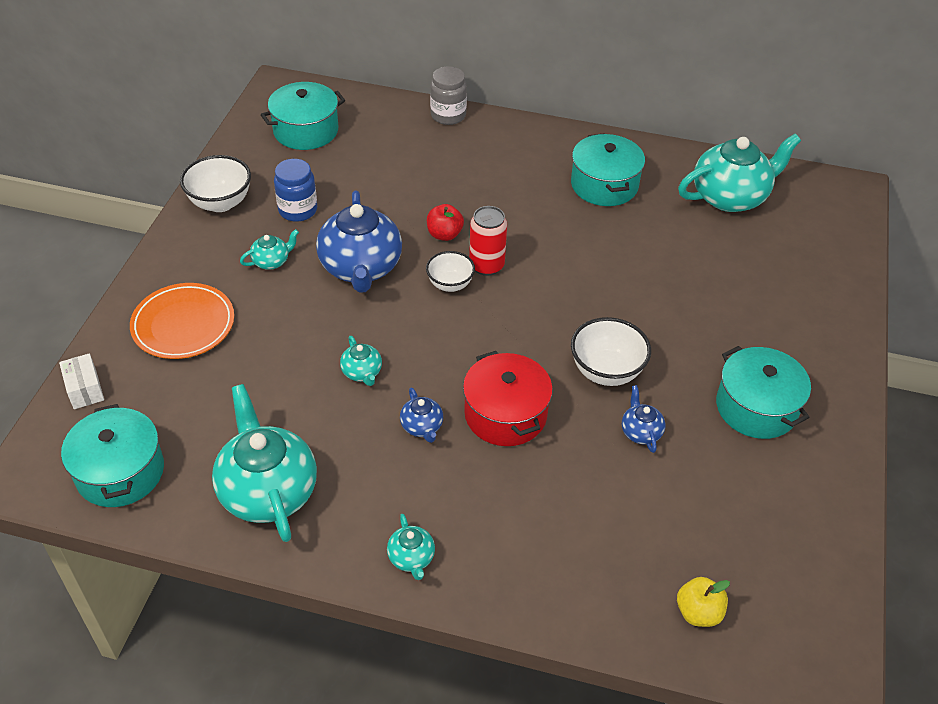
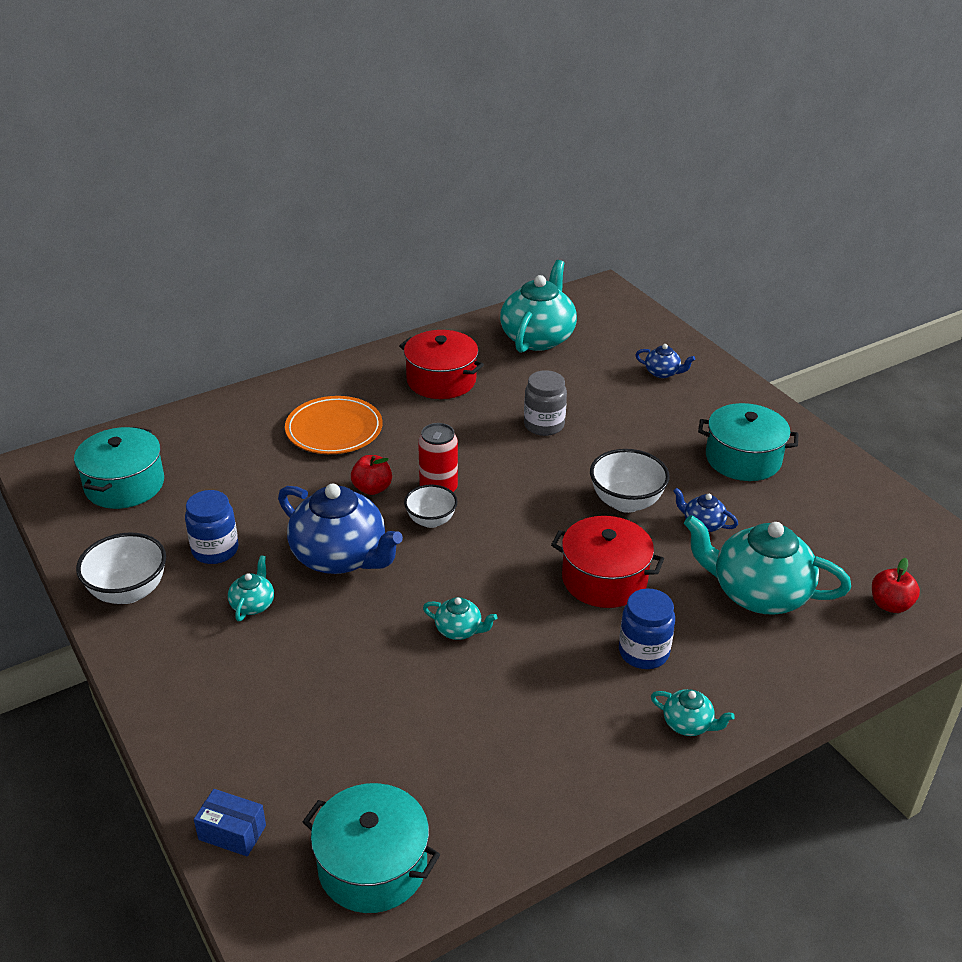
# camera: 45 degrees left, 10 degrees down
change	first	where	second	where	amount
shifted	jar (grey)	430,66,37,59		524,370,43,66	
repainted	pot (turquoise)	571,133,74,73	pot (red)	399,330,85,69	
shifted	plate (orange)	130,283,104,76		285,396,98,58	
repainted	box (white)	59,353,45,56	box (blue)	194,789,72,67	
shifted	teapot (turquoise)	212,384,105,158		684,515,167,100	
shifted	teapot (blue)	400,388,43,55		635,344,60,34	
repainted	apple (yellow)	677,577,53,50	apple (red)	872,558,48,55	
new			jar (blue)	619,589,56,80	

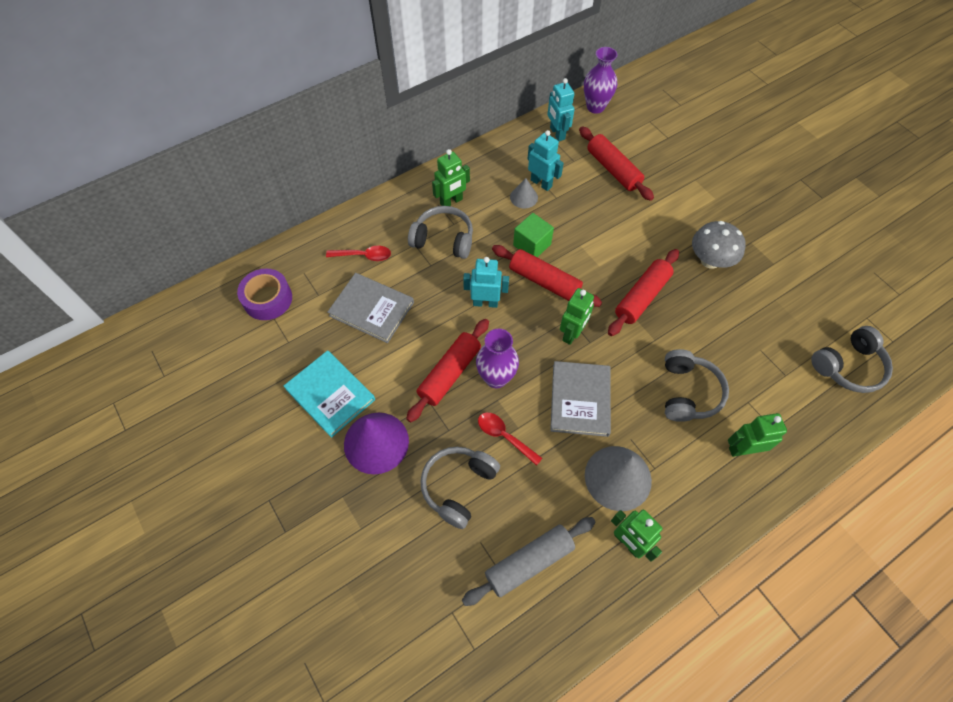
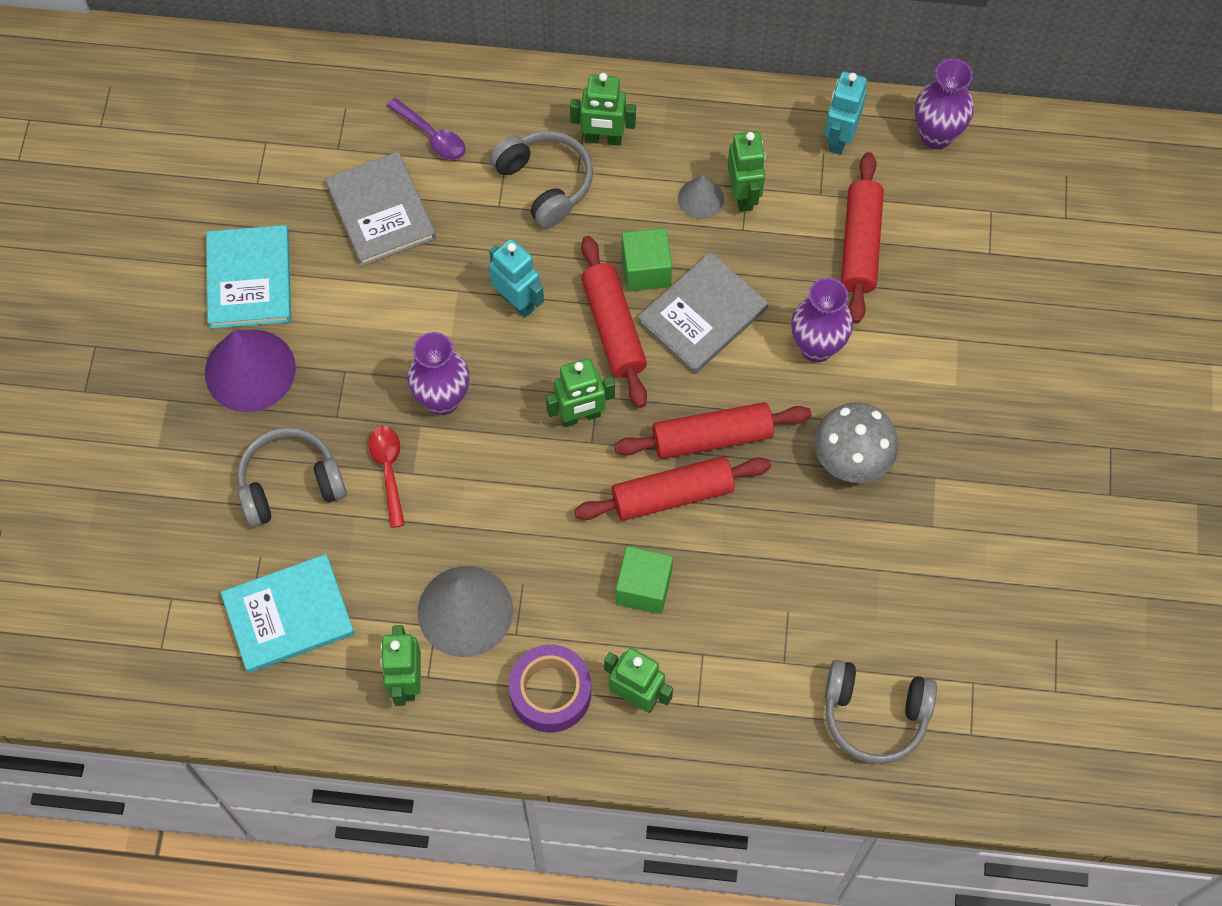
# camera: 40 degrees right, 5 degrees up
change	first	where	second	where	amount
repainted	robot (turquoise)	527,130,37,61	robot (green)	728,131,38,81	
repainted	spoon (red)	326,246,65,15	spoon (purple)	387,98,78,62	
shifted	tape (purple)	237,269,55,51		509,645,82,87	
shifted	rolling pin (red)	406,319,83,103		574,456,197,65	
swapped	headphones (grey)	665,349,64,73	cube (green)	616,546,57,68	
shifted	book (grey)	550,361,61,76		638,252,130,122	
swapped	rolling pin (grey)	462,517,133,89	book (turquoise)	221,554,134,119	
new			vase (purple)	791,278,62,85	

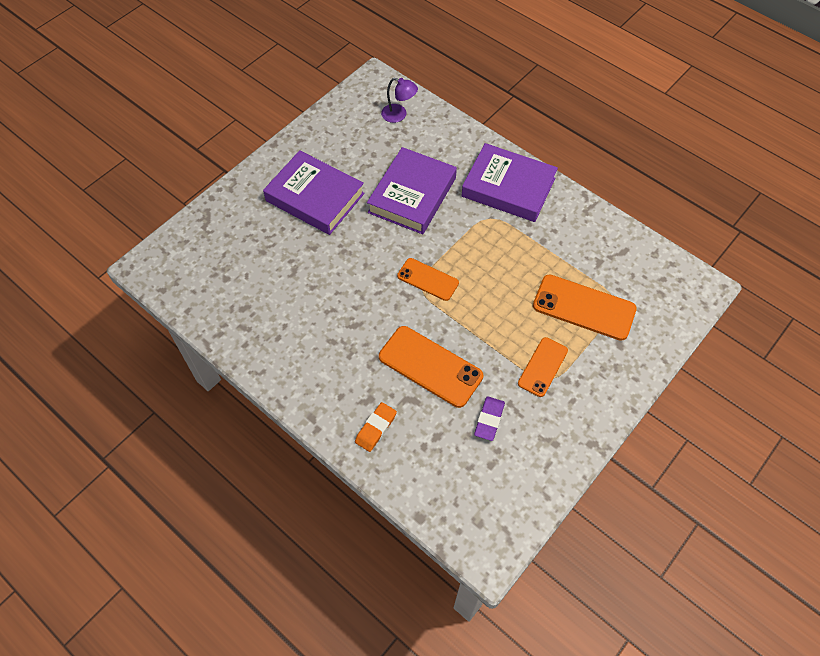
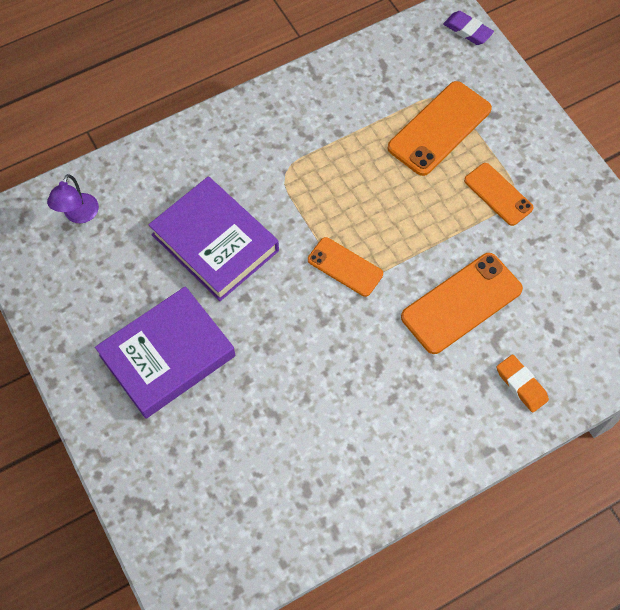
# camera: 70 degrees left, 5 degrees up
change	first	where	second	where	amount
rotated	lamp (purple)	381,78,37,45		47,174,52,49	150 degrees clockwise
gone	book (purple)	461,143,97,79			
rotated	phone (orange)	397,258,62,43		308,237,75,60	75 degrees clockwise
shifted	eraser (purple)	474,396,31,45		443,11,51,34	

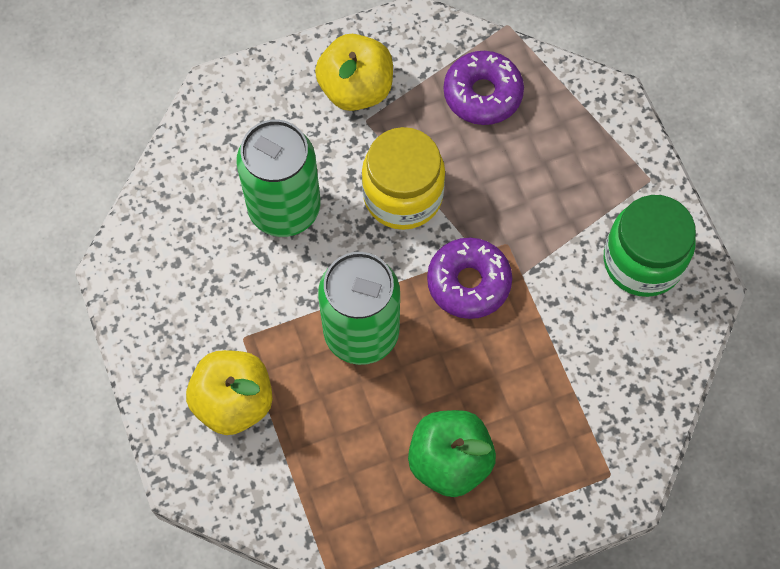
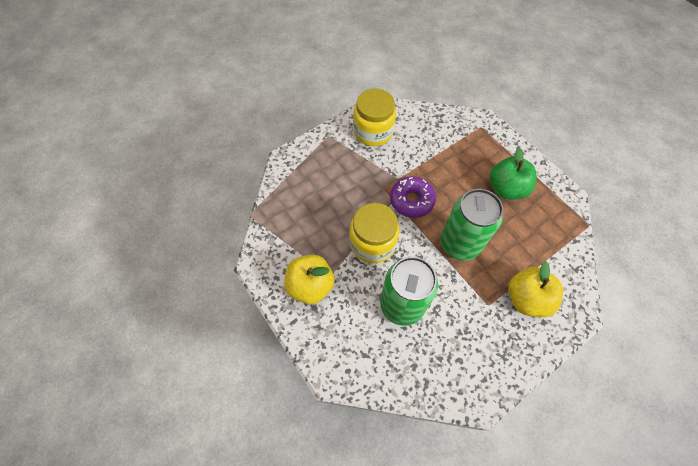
# camera: 105 degrees left, 5 degrees down
change	first	where	second	where	amount
gone	donut (purple)	444,51,80,74			
repainted	jar (green)	604,195,92,102	jar (yellow)	353,89,43,57	

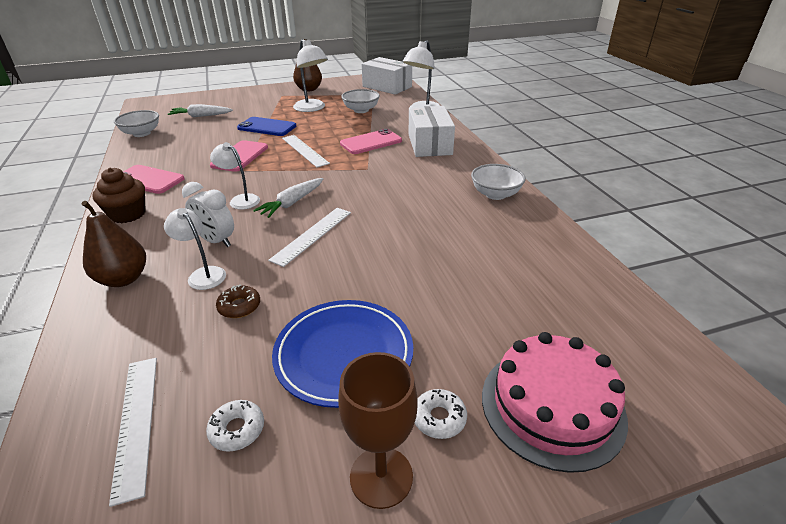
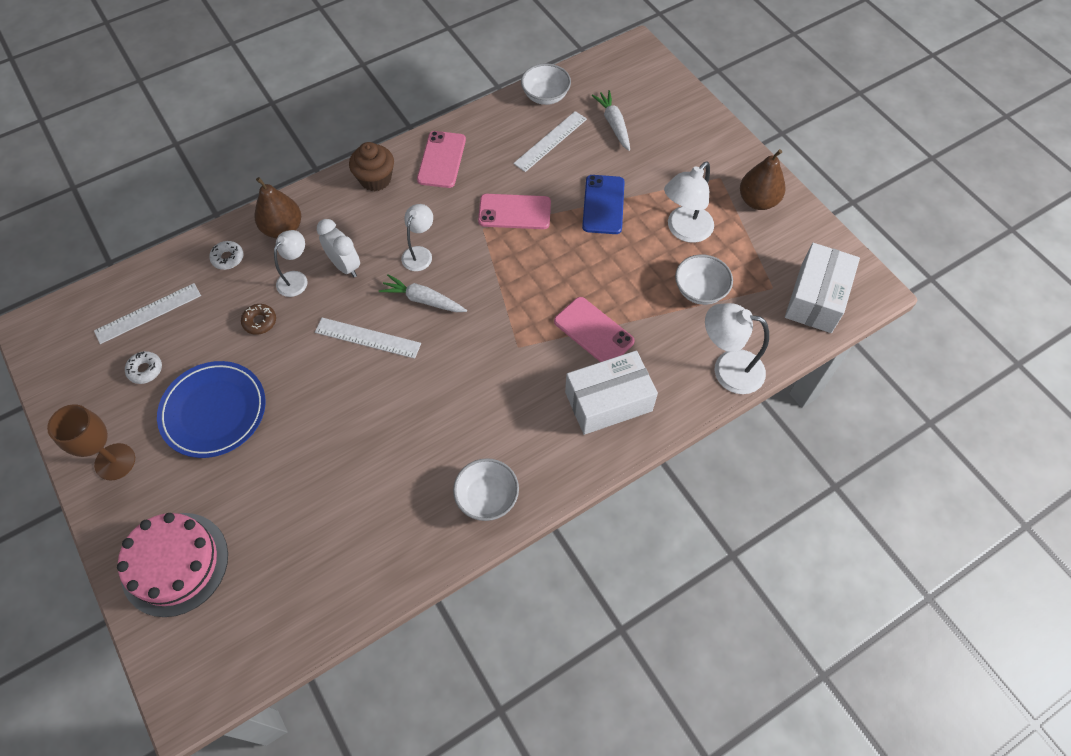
# camera: 75 degrees right, 25 degrees up
change	first	where	second	where	amount
shifted	ruler (white)	282,135,48,32		513,111,74,61	
rotated	clock (white)	182,182,52,65		317,219,43,58	120 degrees clockwise
shifted	donut (white)	415,389,52,50		209,241,34,29	

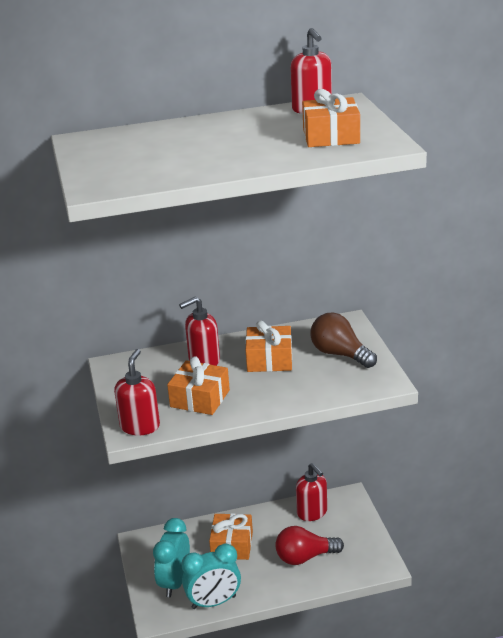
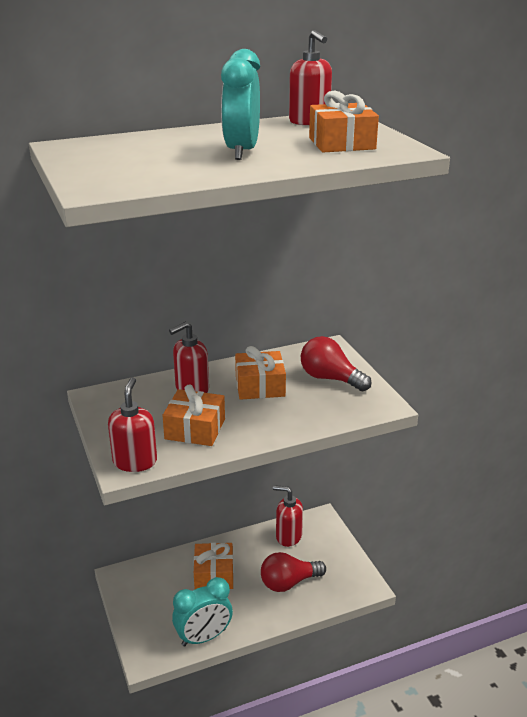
# camera: 10 degrees left, 0 degrees up
change	first	where	second	where	amount
repainted	light bulb (brown)	310,312,67,56	light bulb (red)	301,336,71,55	
rotated	soap dispenser (red)	296,463,31,58		273,485,30,62	150 degrees clockwise
shifted	clock (turquoise)	153,518,37,79		221,49,39,111	

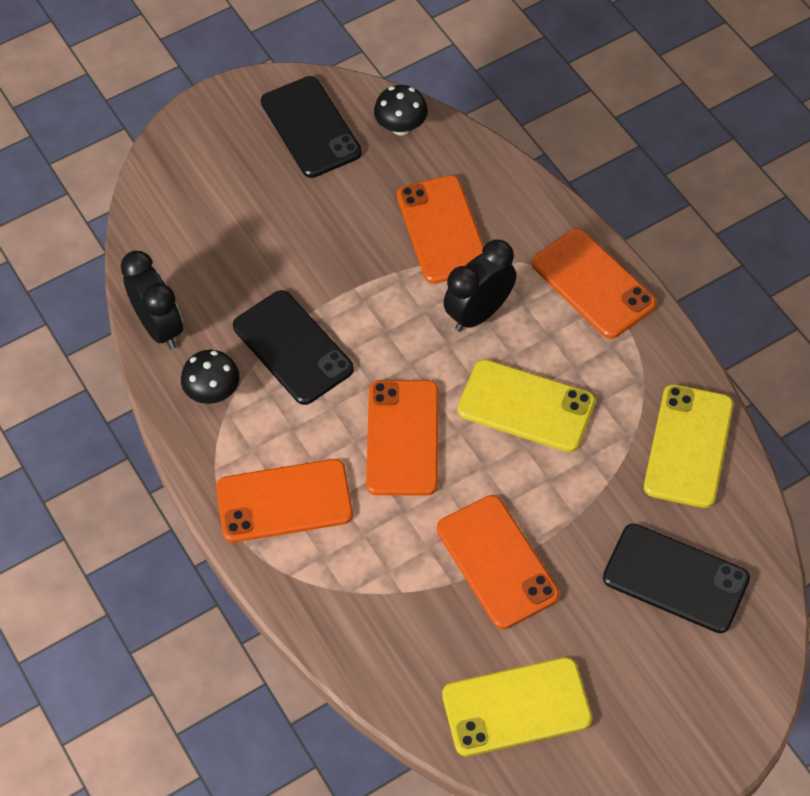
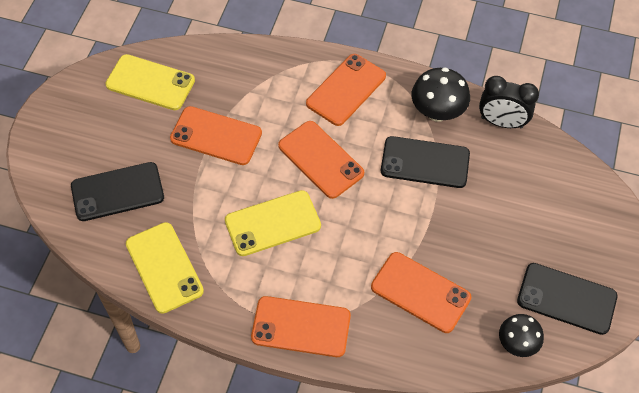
# camera: 135 degrees right, 0 degrees up
change	first	where	second	where	amount
gone	clock (black)	443,239,73,93			
scaled	mushroom (black)	181,350,59,54		411,67,59,55	x1.50
rotated	phone (yellow)	442,657,150,99		105,54,90,56	75 degrees clockwise

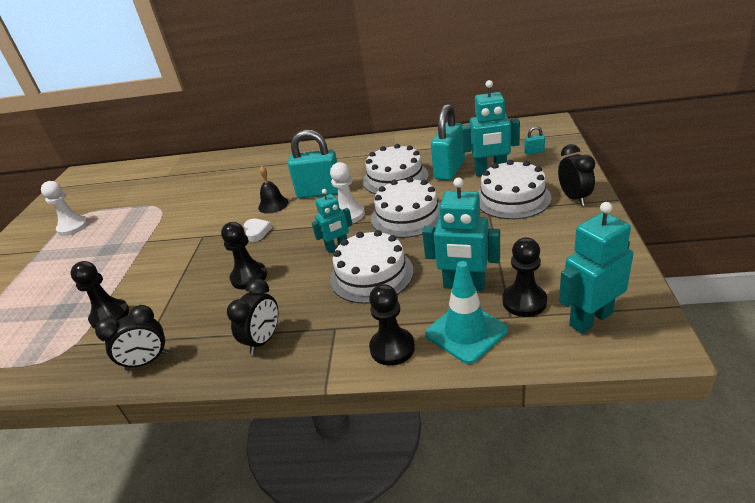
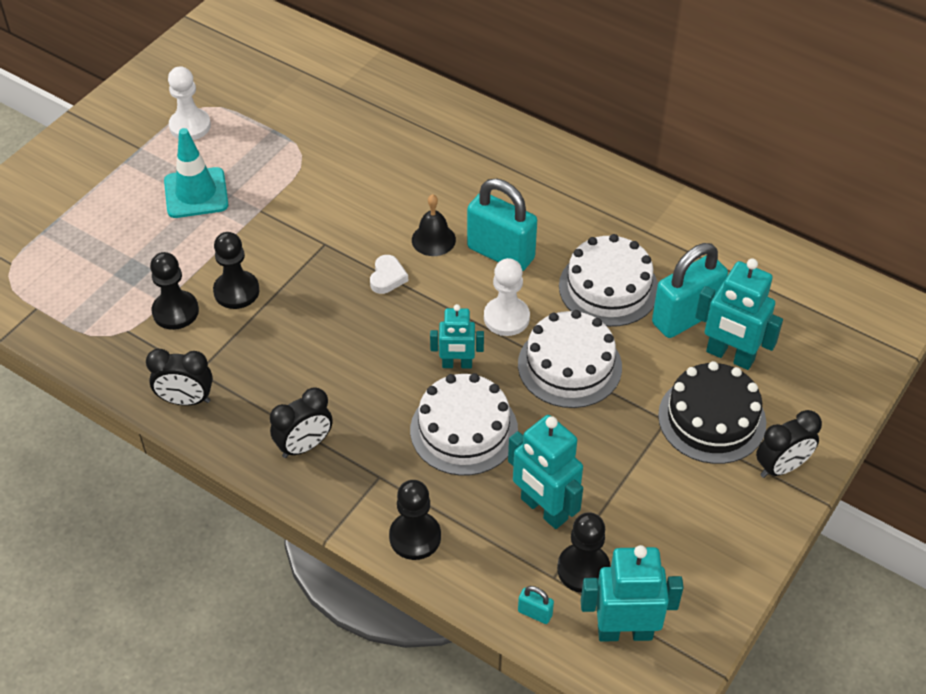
# camera: 25 degrees right, 15 degrees up
change	first	where	second	where	amount
shifted	padlock (turquoise)	524,126,21,29		518,586,36,38	
rotated	clock (black)	558,144,37,62		756,410,66,68	45 degrees clockwise
repainted	cake (white)	478,160,73,59	cake (black)	658,361,108,103	
shifted	pawn (black)	221,222,46,67		213,232,46,77	
shifted	traffic cone (turquoise)	425,261,83,103		164,128,64,90	

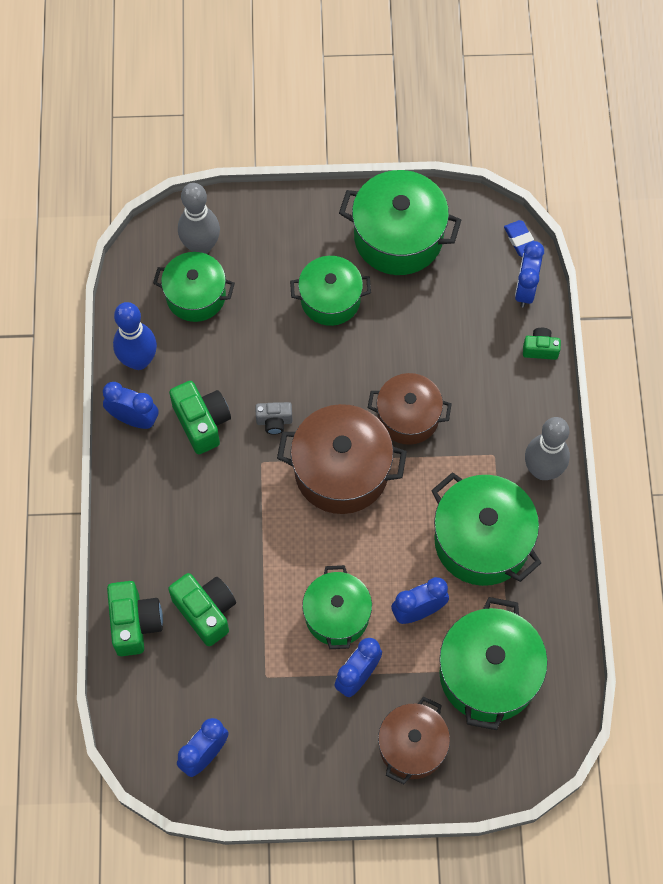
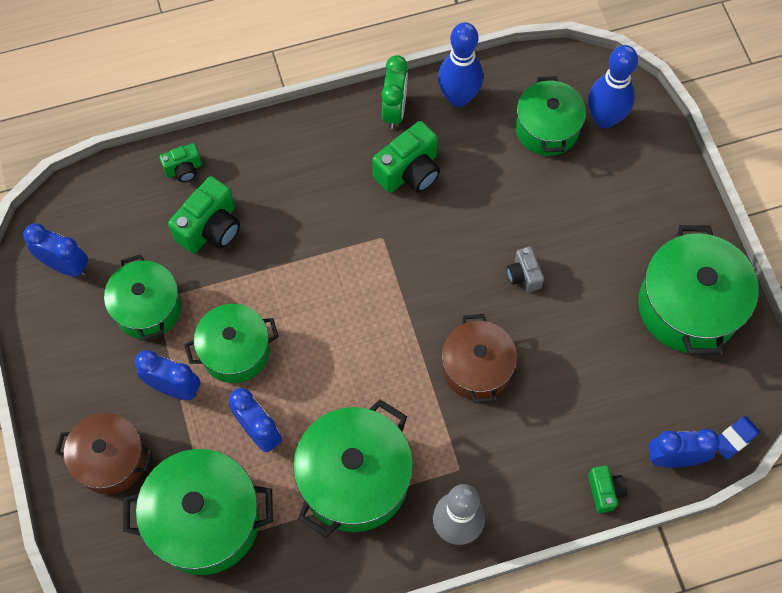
# camera: 75 degrees right, 0 degrees up
change	first	where	second	where	amount
repainted	bowling pin (grey)	178,183,42,71	bowling pin (blue)	588,45,50,83	
shifted	pot (green)	290,256,81,70		104,254,77,87	
repainted	clock (blue)	103,382,55,47	clock (green)	381,55,27,74	
shifted	camera (grey)	255,402,37,33		507,246,37,46	
gone	pot (brown)	277,404,130,110			
scaled	camera (green)	107,581,56,75		160,143,42,39	x0.57

